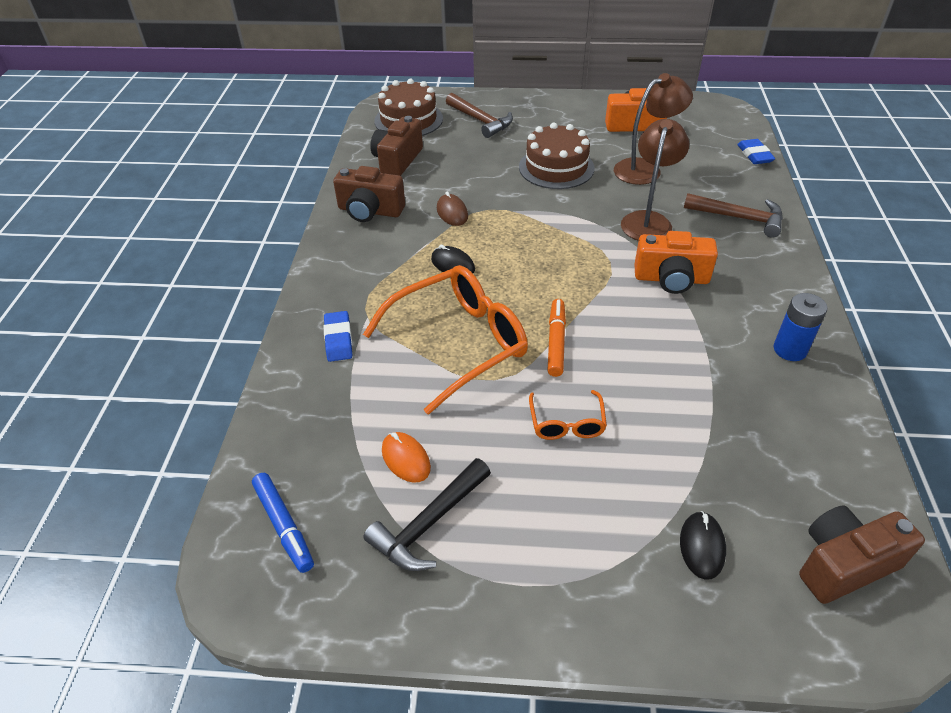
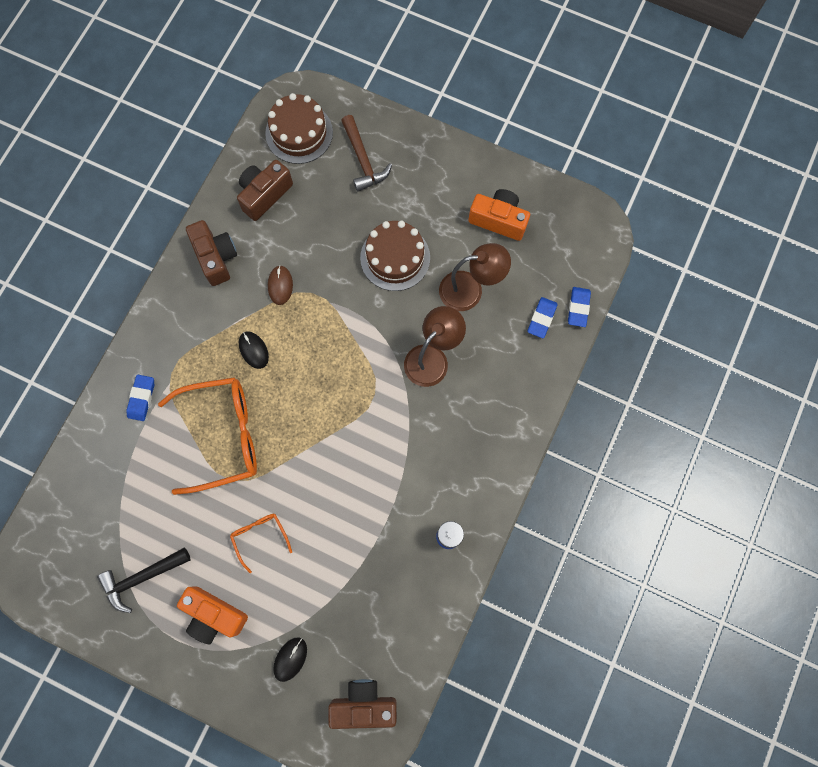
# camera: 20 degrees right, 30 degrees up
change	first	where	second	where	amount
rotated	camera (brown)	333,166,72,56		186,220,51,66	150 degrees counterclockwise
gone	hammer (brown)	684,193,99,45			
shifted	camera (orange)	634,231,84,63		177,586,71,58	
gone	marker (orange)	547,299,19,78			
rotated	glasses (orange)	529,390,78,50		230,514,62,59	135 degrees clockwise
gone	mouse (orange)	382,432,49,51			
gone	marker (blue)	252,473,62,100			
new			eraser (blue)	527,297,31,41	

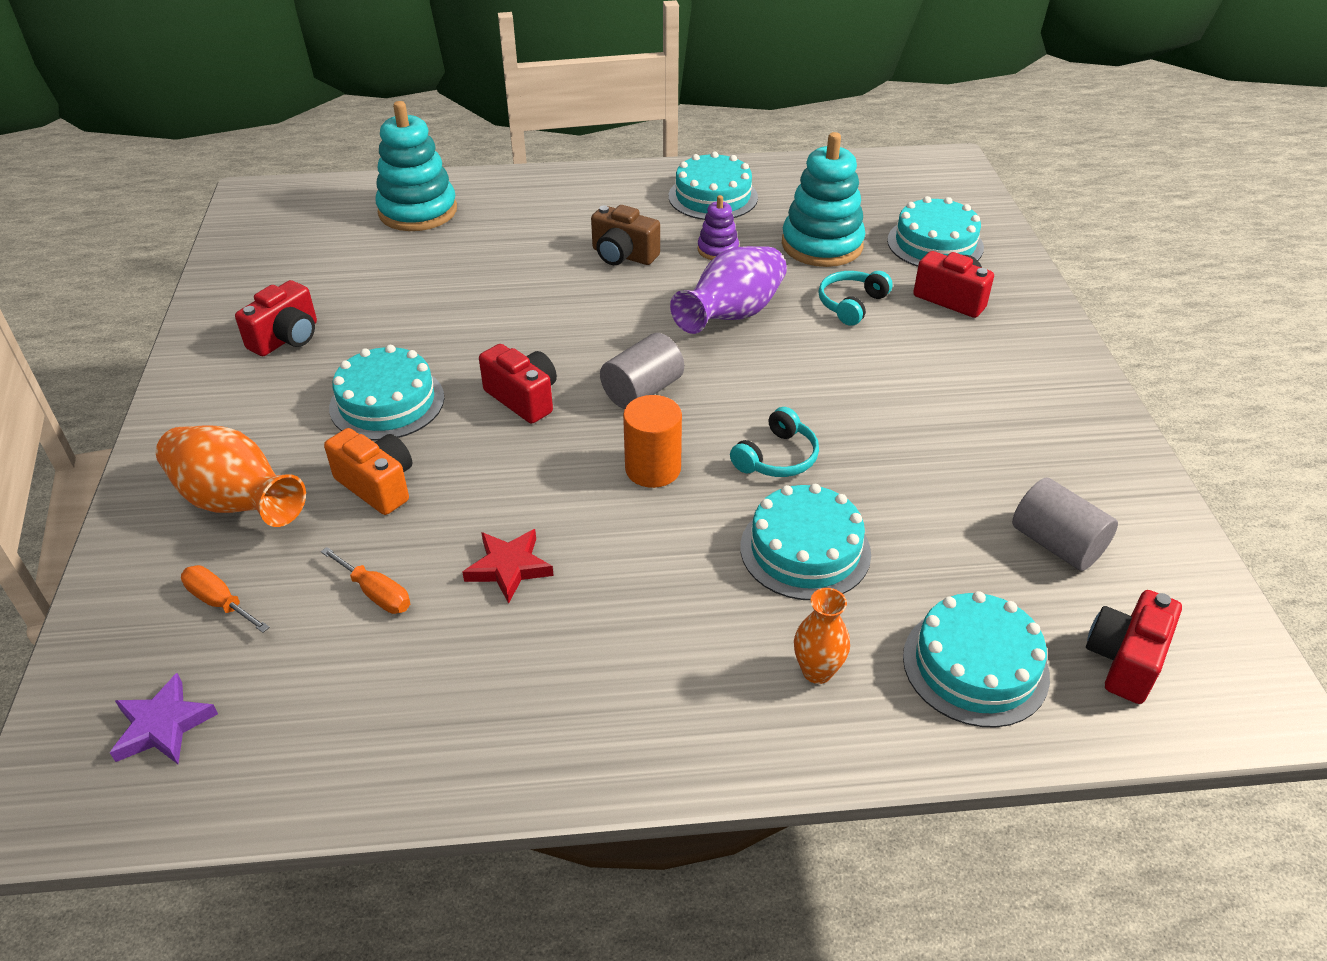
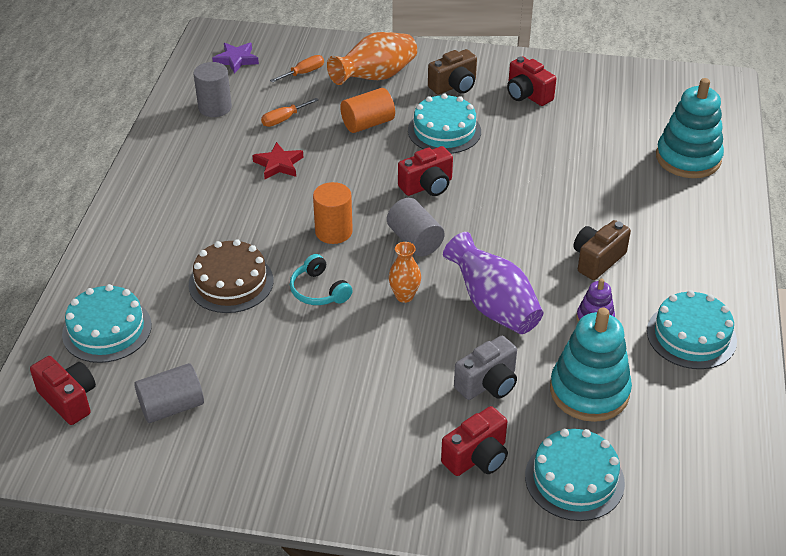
# camera: 105 degrees right, 0 degrees up
change	first	where	second	where	amount
swapped	headphones (turquoise)	818,271,75,55	camera (grey)	454,336,63,64	
swapped	camera (orange)	324,428,88,87	cylinder (orange)	340,88,55,45	
repainted	cake (turquoise)	740,484,131,116	cake (brown)	189,239,85,74	
shifted	vase (orange)	794,588,56,96		389,242,32,61	
new			camera (brown)	428,49,49,45	
new			cylinder (grey)	194,62,38,55	

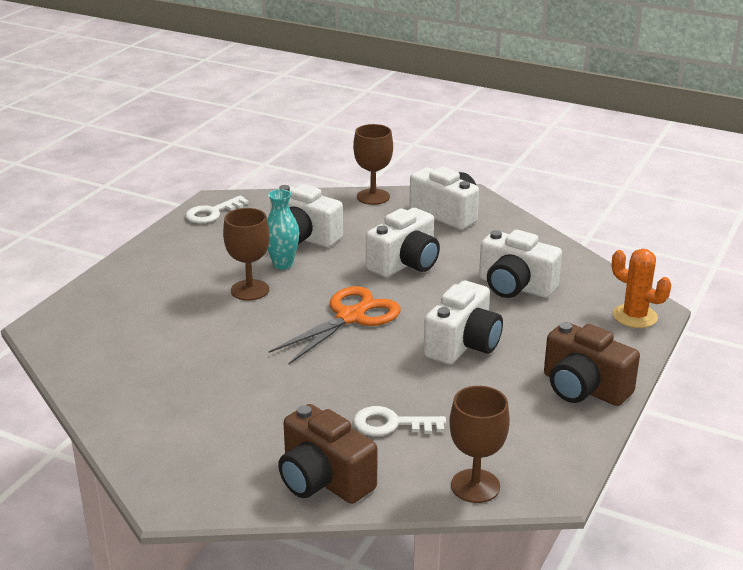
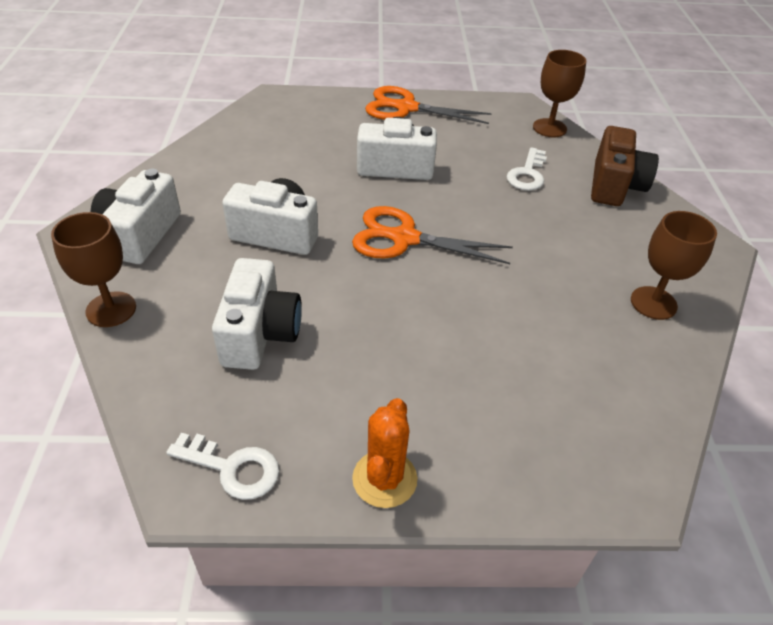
# camera: 120 degrees left, 15 degrees up
change	first	where	second	where	amount
gone	vase (turquoise)	267,189,32,81			
shifted	goblet (brown)	223,208,47,93		631,211,86,109	
gone	camera (white)	479,230,83,68			
shifted	cactus (orange)	612,249,59,79		352,398,65,110	
swapped	camera (brown)	544,322,96,84	scissors (orange)	365,86,127,38	
rotated	key (white)	353,406,93,30		506,147,41,44	45 degrees clockwise

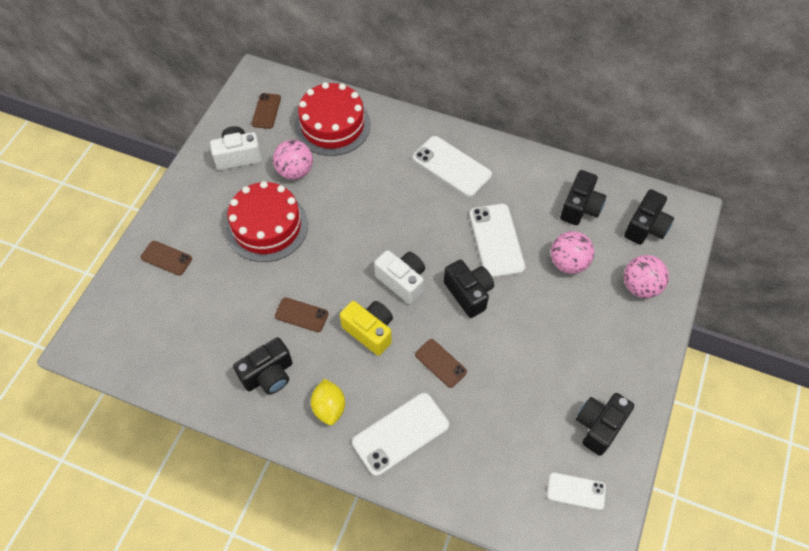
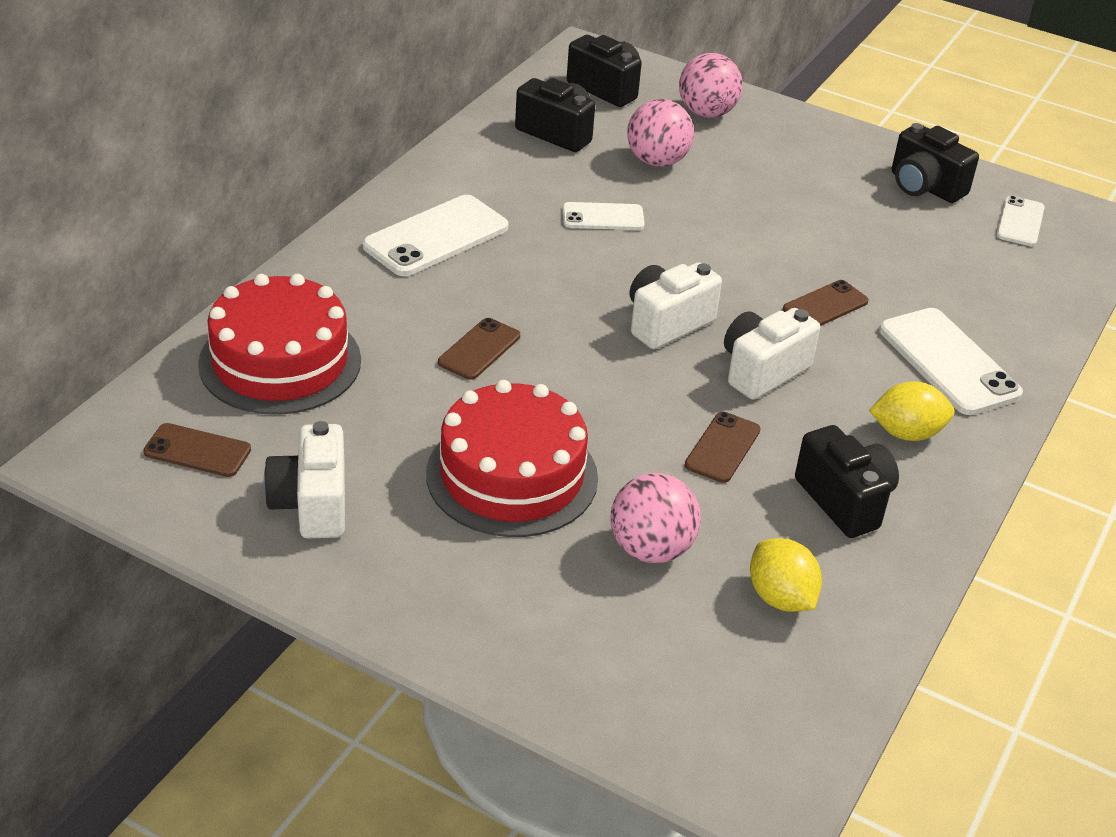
# camera: 85 degrees left, 20 degrees down
change	first	where	second	where	amount
shifted	ball (pink)	273,140,40,40		610,473,91,90	
scaled	phone (white)	470,204,55,74		562,202,83,28	x0.58
shifted	phone (brown)	141,241,51,34		438,318,82,62	
gone	camera (black)	444,260,50,58			
repainted	camera (yellow)	340,301,53,55	camera (white)	724,308,96,92	
new			lemon (yellow)	750,538,72,74	

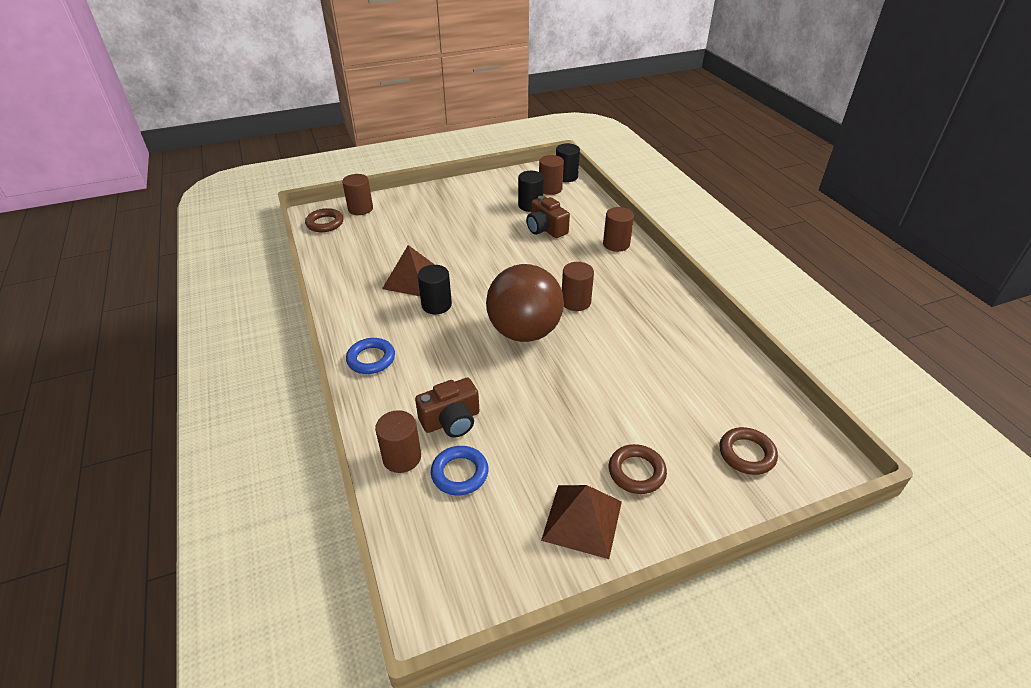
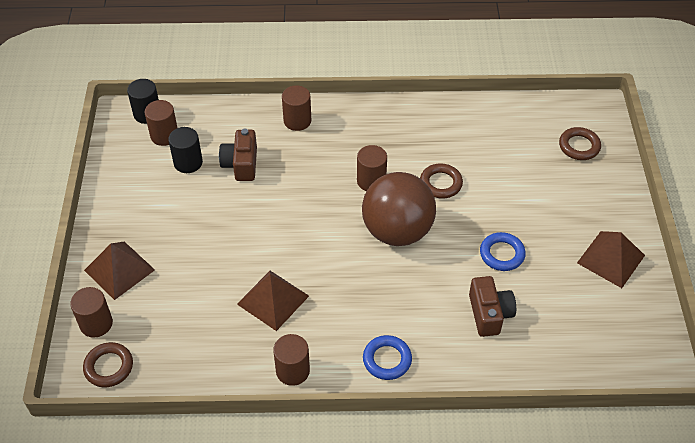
# camera: 70 degrees left, 10 degrees up
change	first	where	second	where	amount
rotated	camera (brown)	526,196,44,42		219,129,38,52	105 degrees clockwise
gone	cylinder (black)	418,265,34,49			
shifted	cylinder (brown)	375,410,46,63		273,334,37,52	
shifted	ring (brown)	609,444,58,50		420,163,43,36	
shifted	ring (blue)	431,446,58,49		480,232,46,39	
new			pyramid (brown)	84,241,71,59	

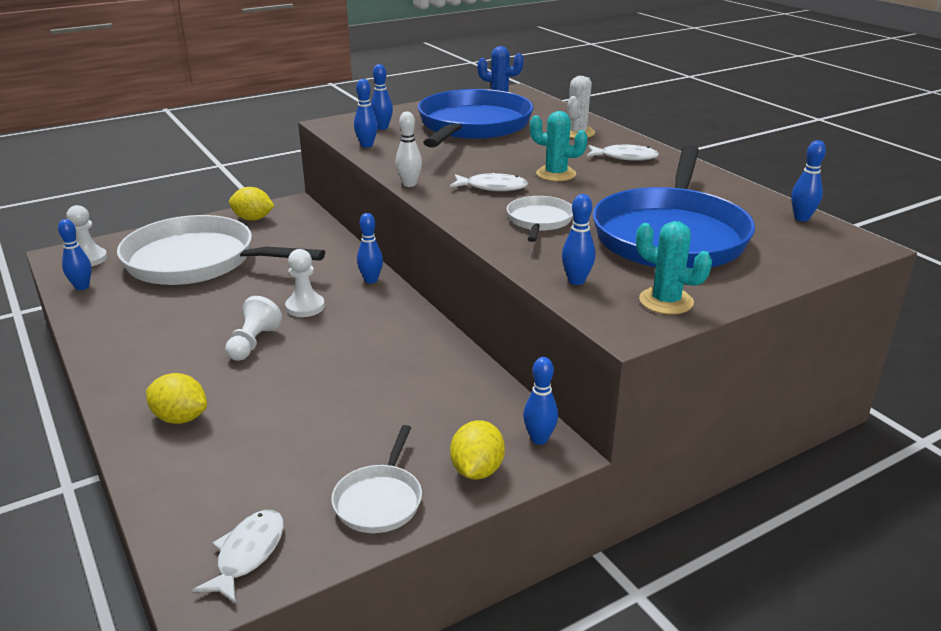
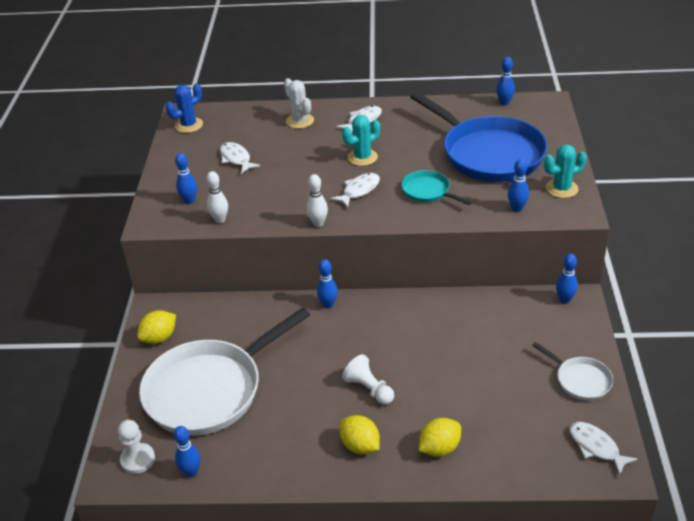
# camera: 55 degrees left, 10 degrees up
change	first	where	second	where	amount
repainted	bowling pin (blue)	354,79,24,69	bowling pin (white)	206,171,22,52	
swapped	pan (blue)	418,89,116,59	fish (white)	220,142,40,32	
repainted	pan (white)	506,196,67,46	pan (turquoise)	401,170,71,35	
gone	pawn (white)	285,249,40,68			
shifted	lemon (yellow)	450,420,55,60		339,415,41,39	

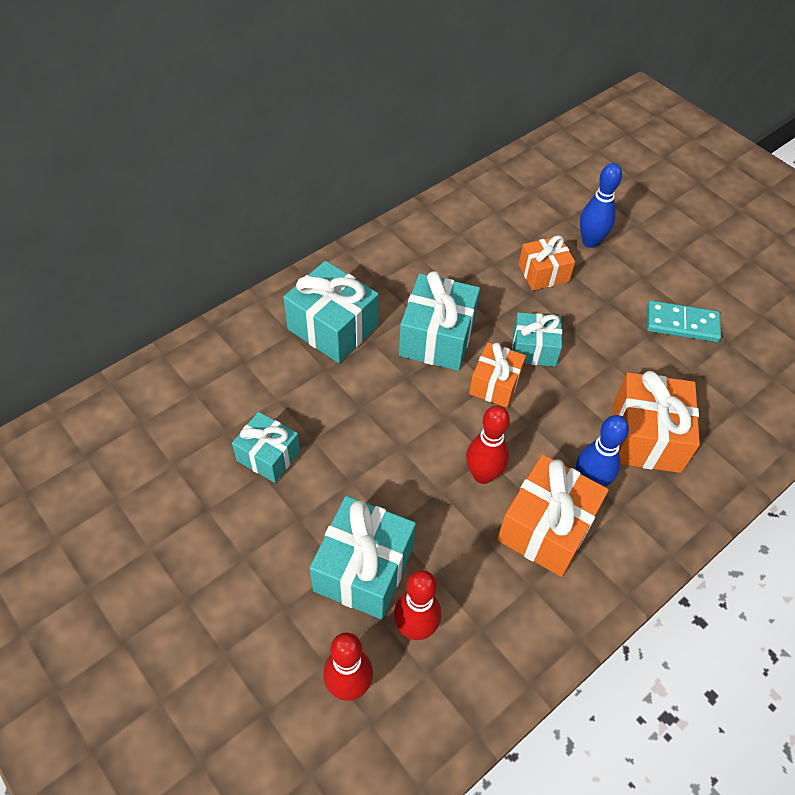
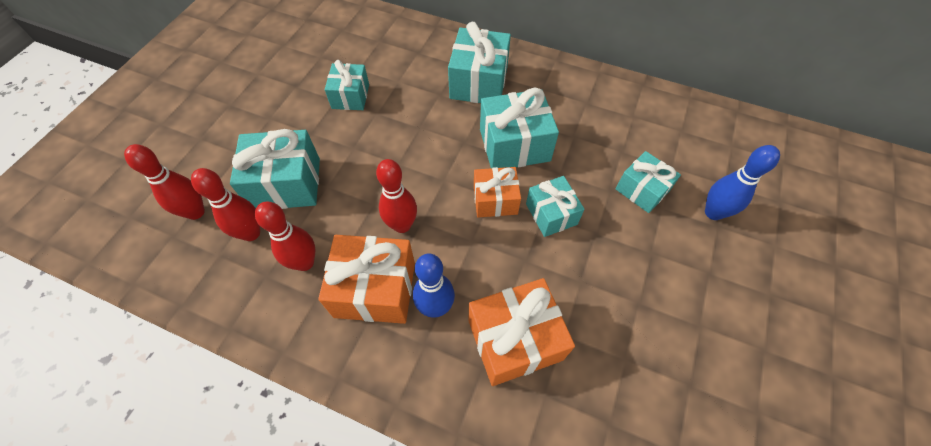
# camera: 65 degrees right, 5 degrees up
change	first	where	second	where	amount
repainted	gift (orange)	519,235,56,55	gift (turquoise)	616,151,65,62	
gone	domino (turquoise)	647,301,74,41			
new			bowling pin (red)	255,202,61,69	

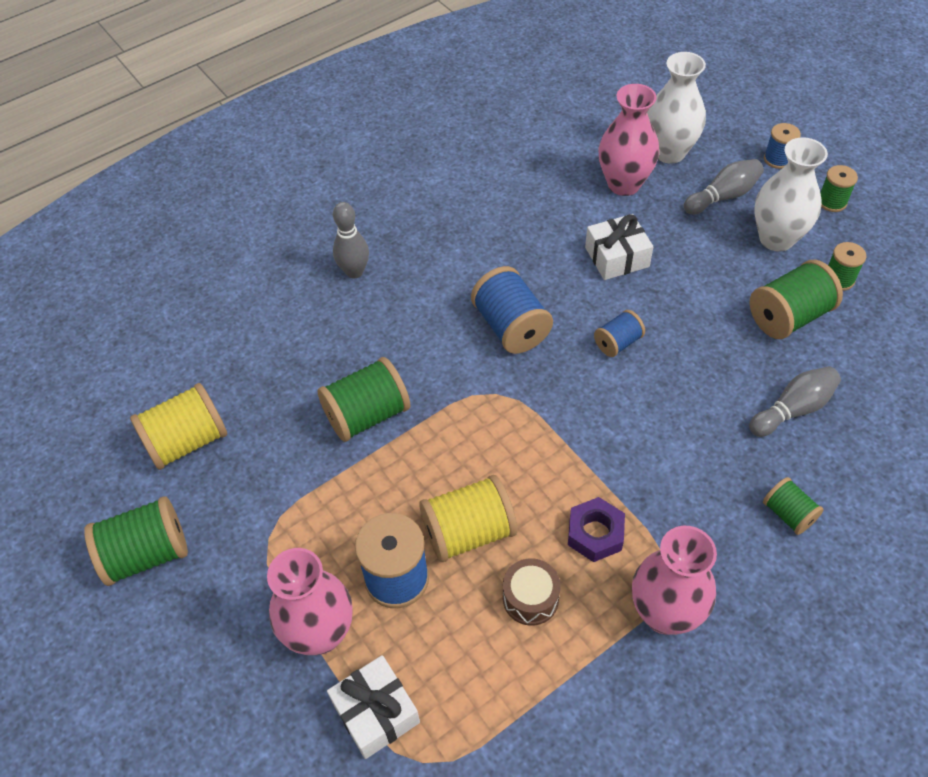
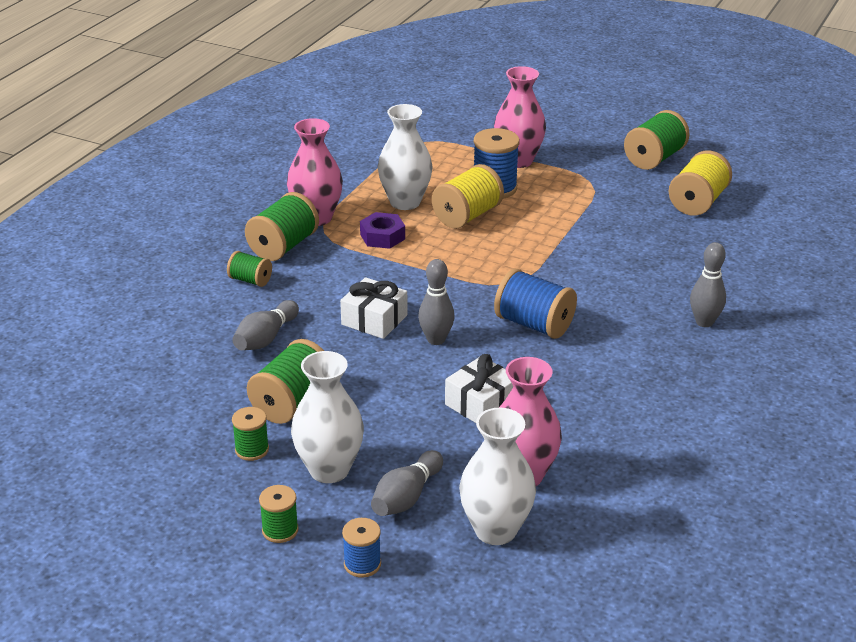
# camera: 150 degrees right, 20 degrees down
change	first	where	second	where	amount
swapped	spool (blue)	594,310,51,47	bowling pin (grey)	418,259,37,86	
shifted	spool (green)	317,357,93,85		245,192,74,69	
swapped	drum (brown)	503,558,58,68	vase (white)	378,104,55,106	
shifted	gift (white)	327,655,93,104		340,277,67,62	

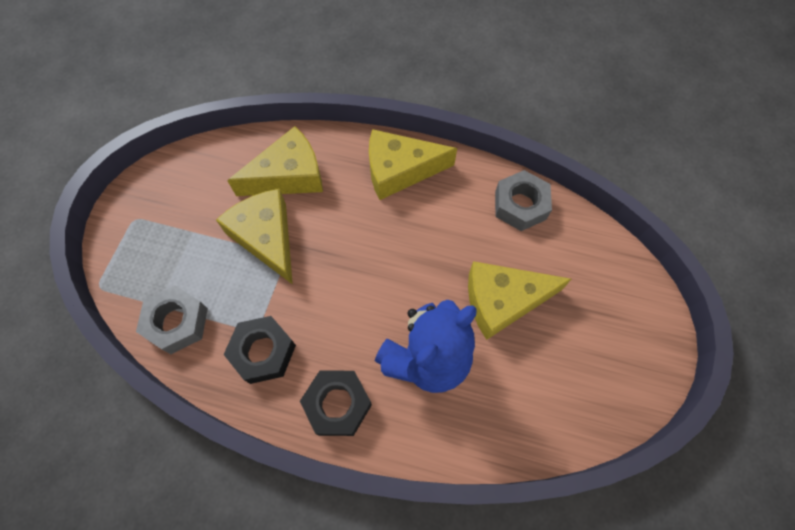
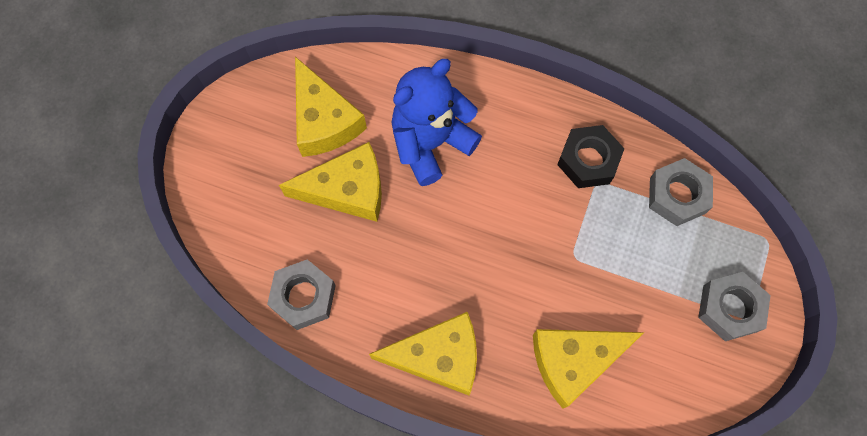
# camera: 175 degrees left, 5 degrees up
change	first	where	second	where	amount
shifted	cheese (yellow)	216,189,77,96		295,57,72,100	
gone	nut (black)	300,370,72,66			
new			nut (grey)	698,272,73,69	

